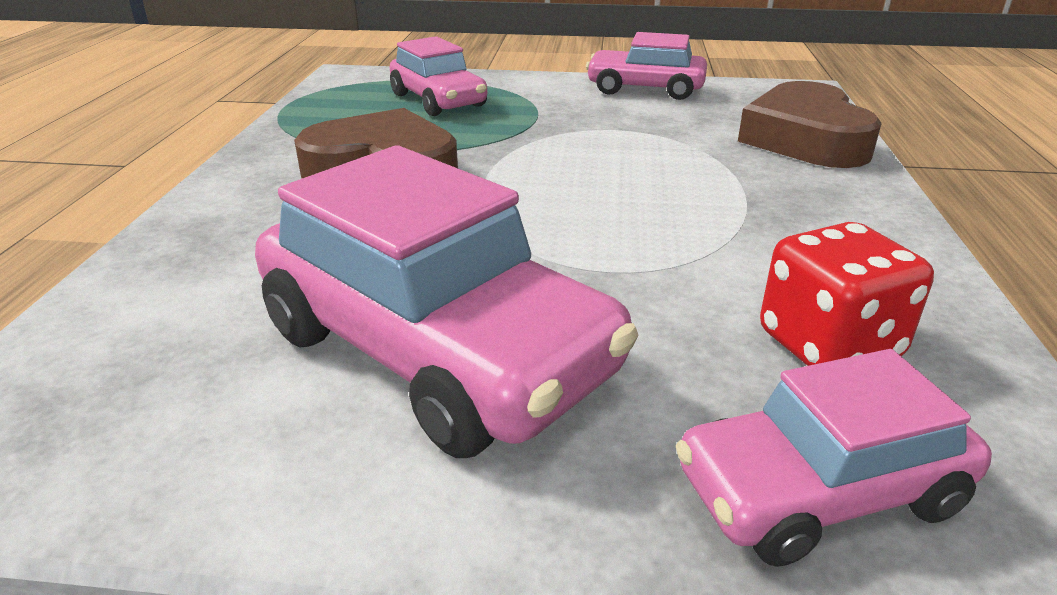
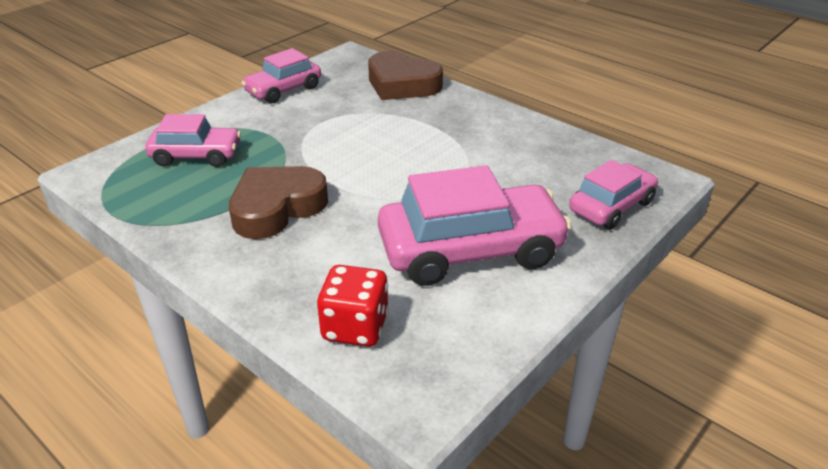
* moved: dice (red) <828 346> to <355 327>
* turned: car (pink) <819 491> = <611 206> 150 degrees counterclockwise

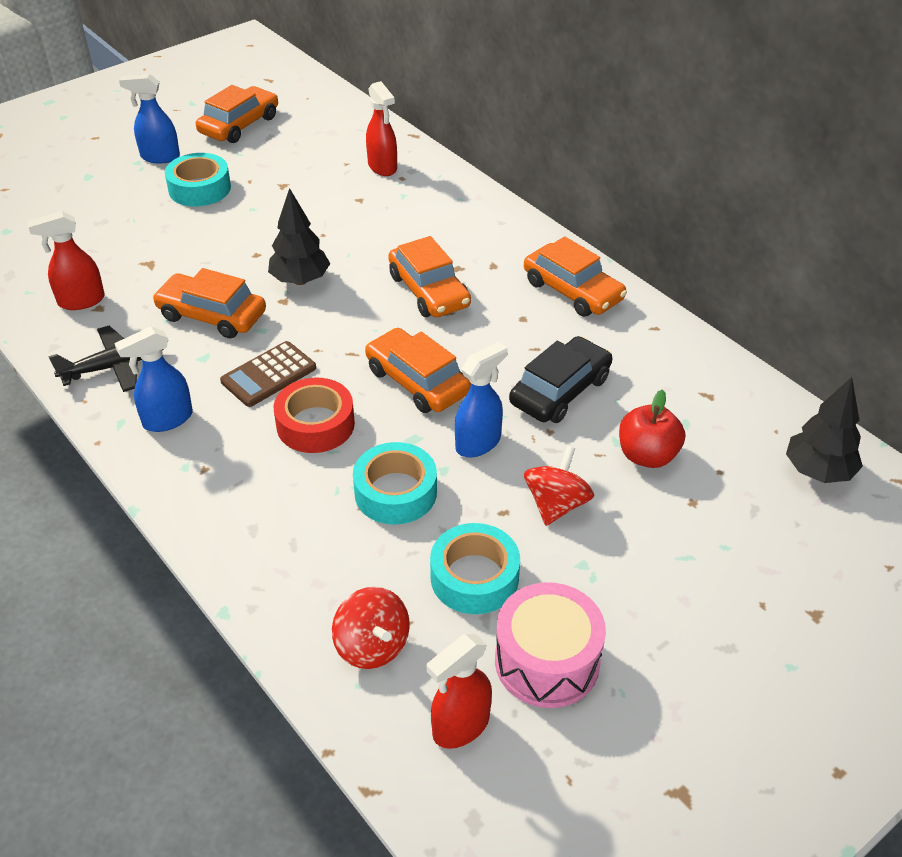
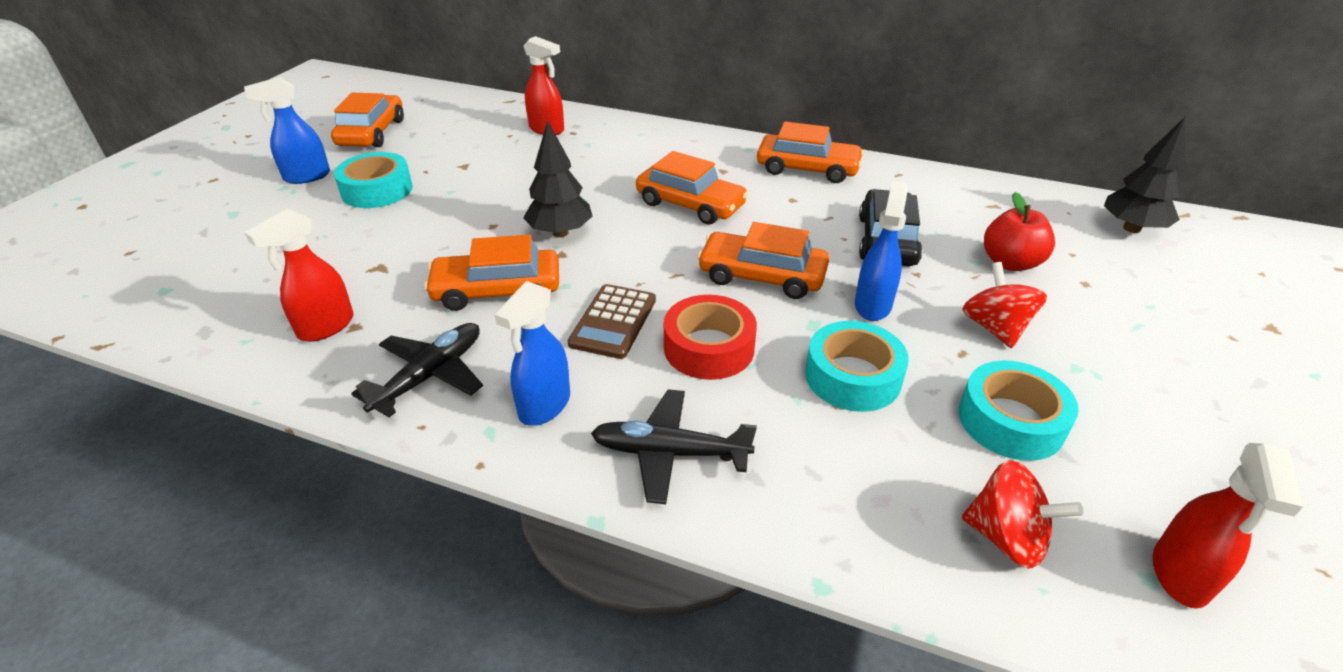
* added: plane (black) <670 453>
* removed: drum (pink) <547 661>

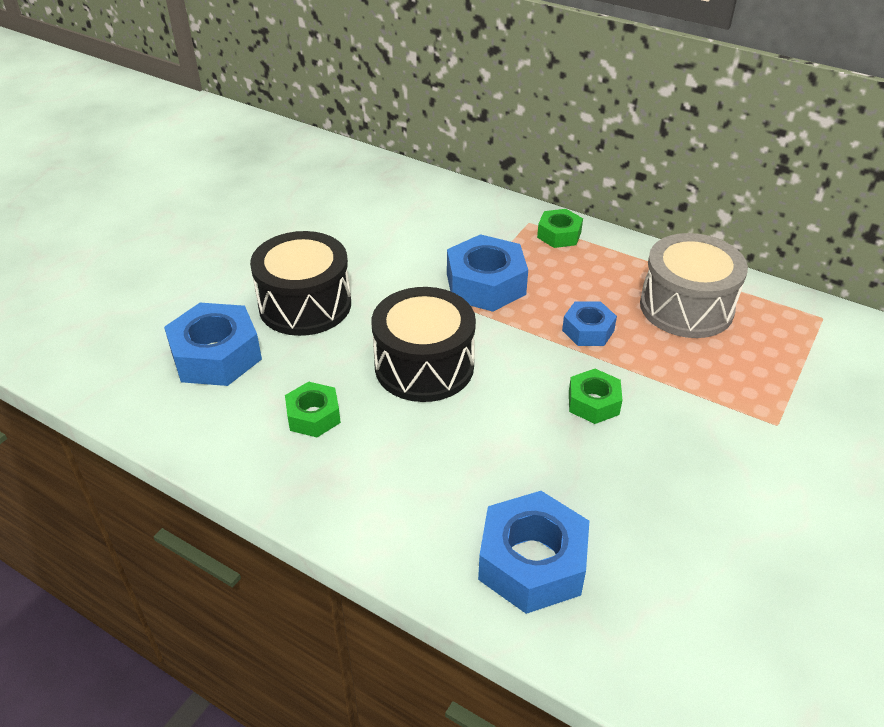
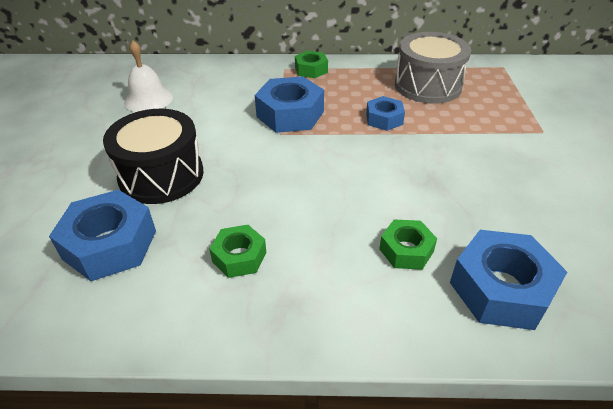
* added: bell (white) <148 99>
* moved: nut (green) <593 403> to <406 250>
* removed: drum (black) <424 366>

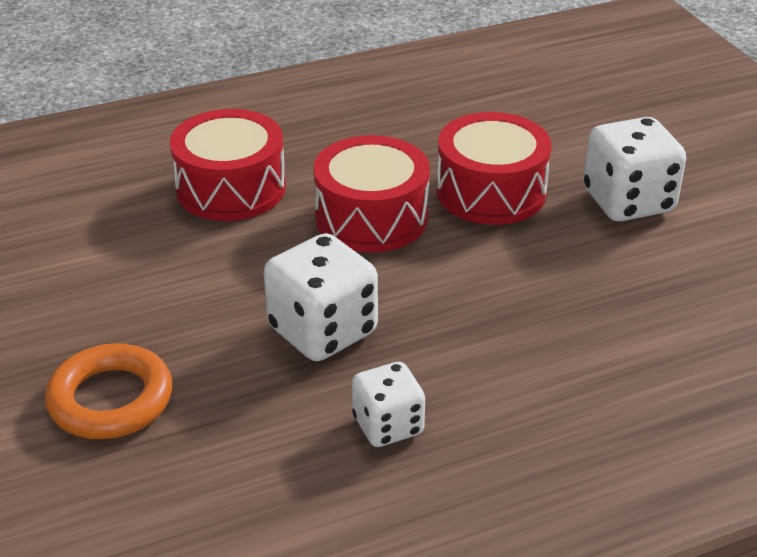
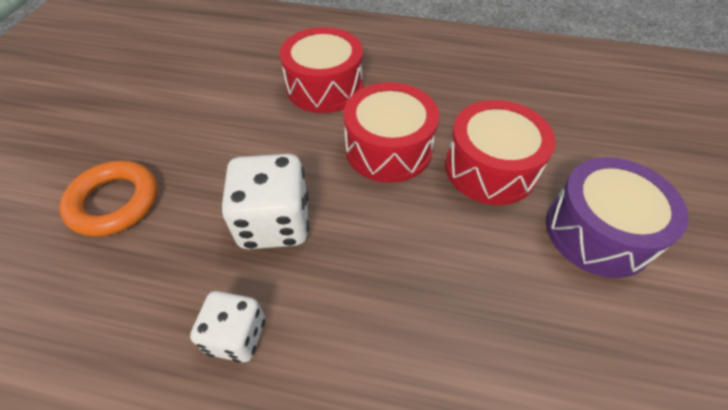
* replaced: dice (white) <628 201> to drum (purple) <598 232>

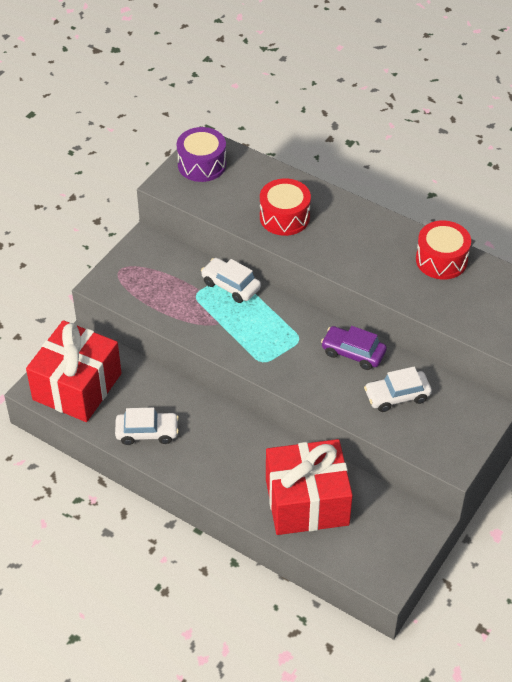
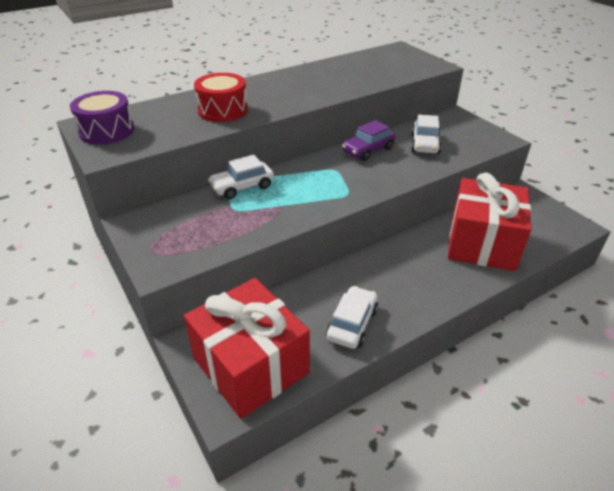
* removed: drum (red) <441 260>

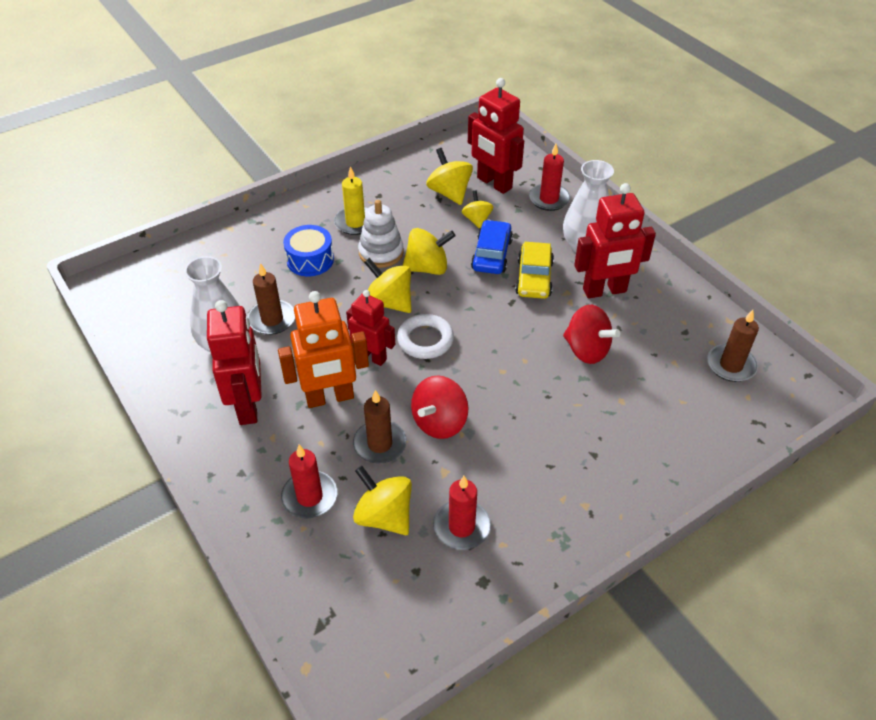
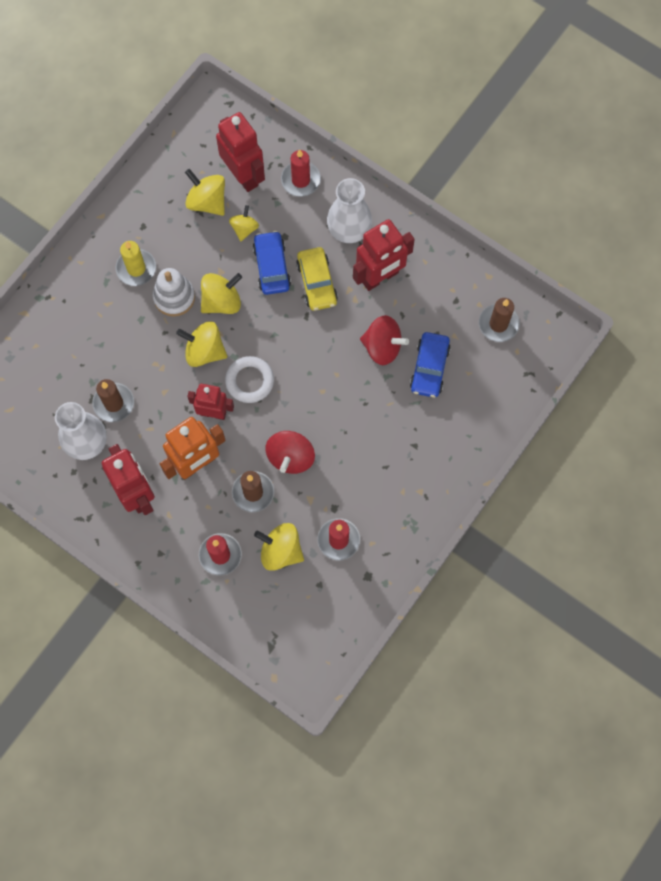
* turned: robot (red) <494 183> = <244 175> 150 degrees counterclockwise
* turned: spinning top (yellow) <477 220> = <244 228> 45 degrees clockwise
* added: car (blue) <429 368>
* removed: drum (blue) <310 260>

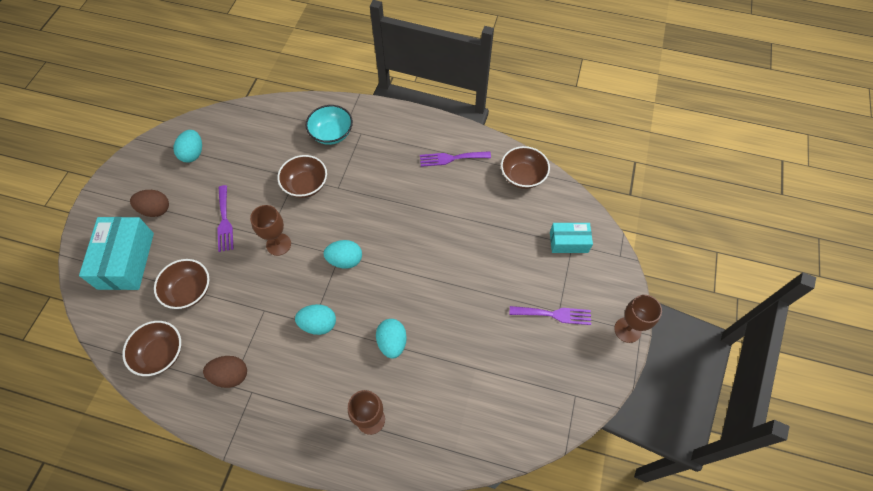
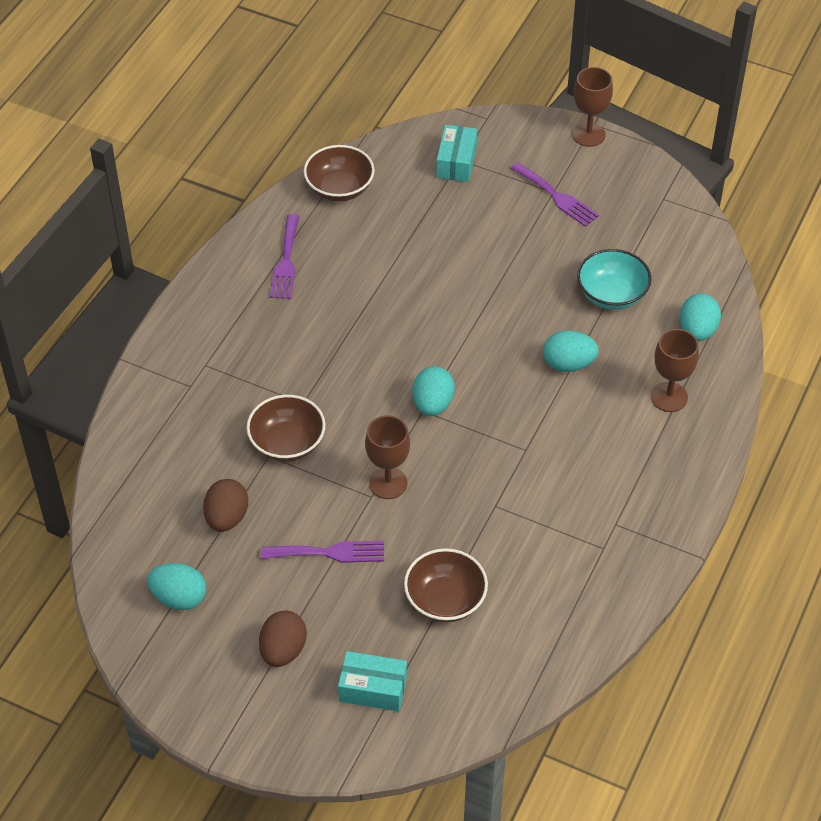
* moved: egg (brown) <230 375> to <227 517>
* resized: box (turquoise) <126 260> = <373 689> x0.59
* turned: fork (purple) <554 314> = <557 197> 120 degrees clockwise
* moved: bowl (turquoise) <331 134> to <612 294>
* moved: egg (turquoise) <318 324> to <697 330>
* removed: bowl (brown) <161 354>

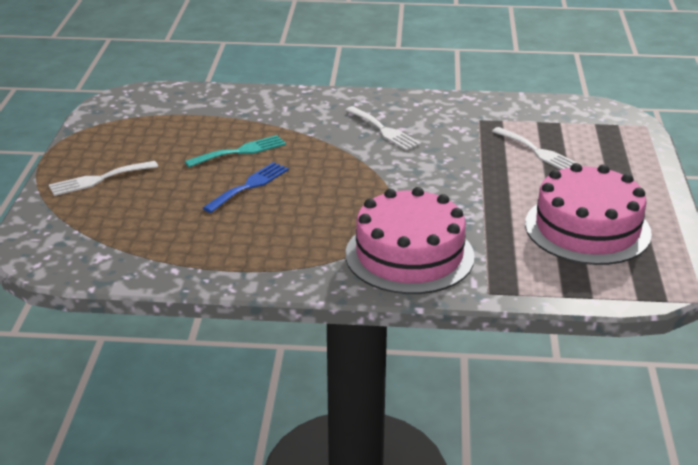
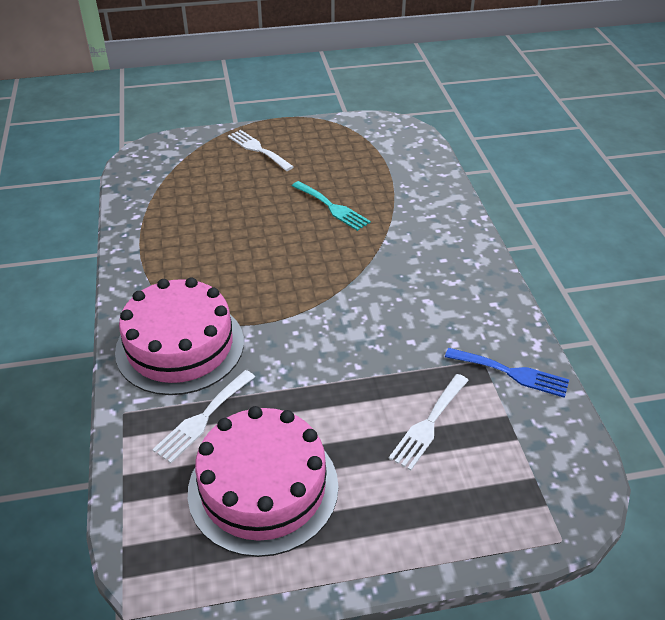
* moved: fork (white) <384 130> to <203 418>
* moved: fork (blue) <249 186> to <511 373>

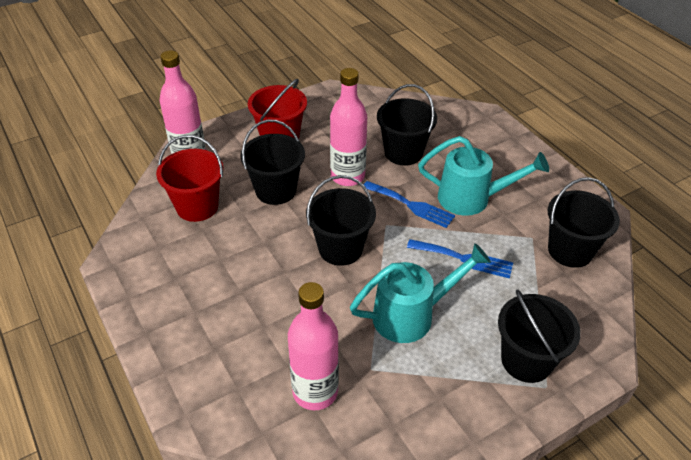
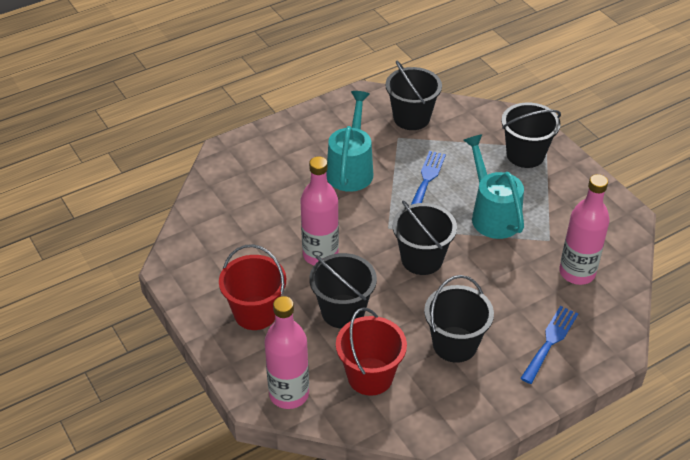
* moved: bucket (black) <403 152> to <455 344>
* moved: fork (blue) <411 205> to <550 341>

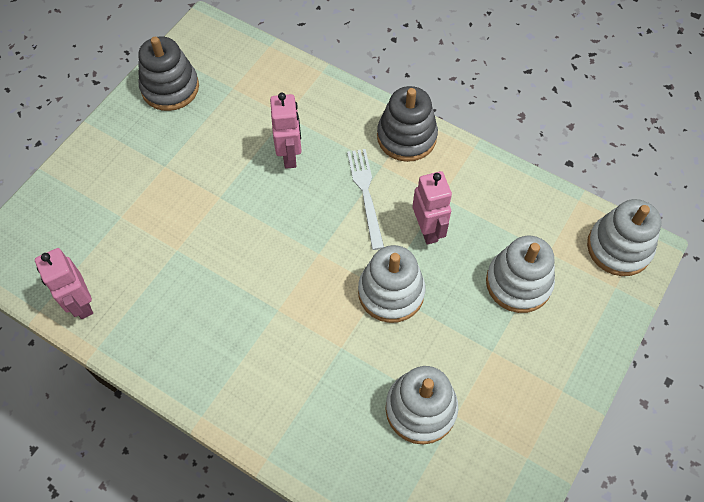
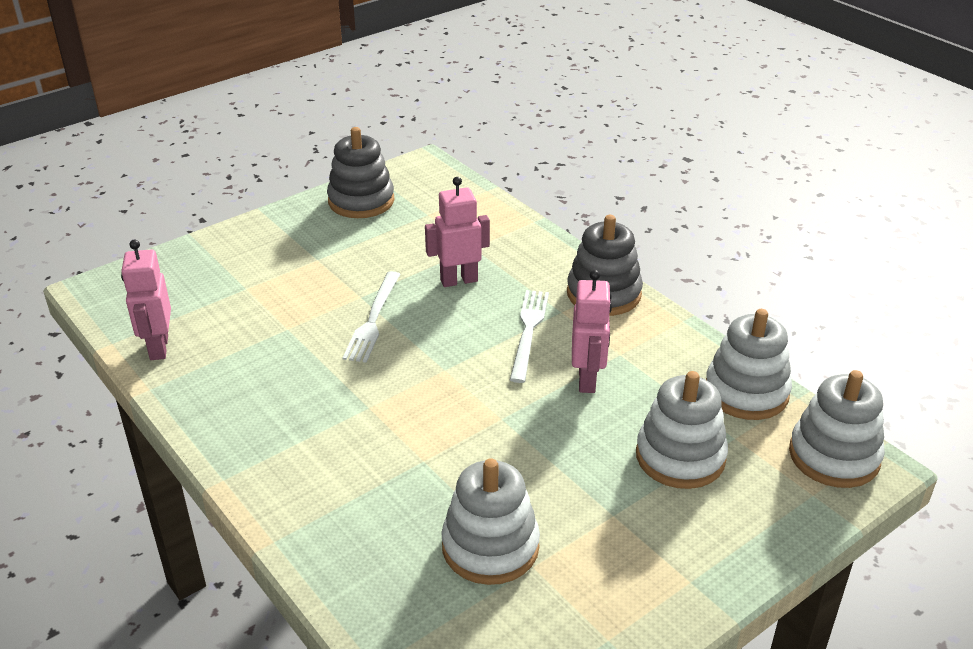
* added: fork (white) <373 319>
* turned: robot (pink) <290 156> = <459 280> 120 degrees counterclockwise
* moved: stacking toy (white) <391 292> to <746 392>

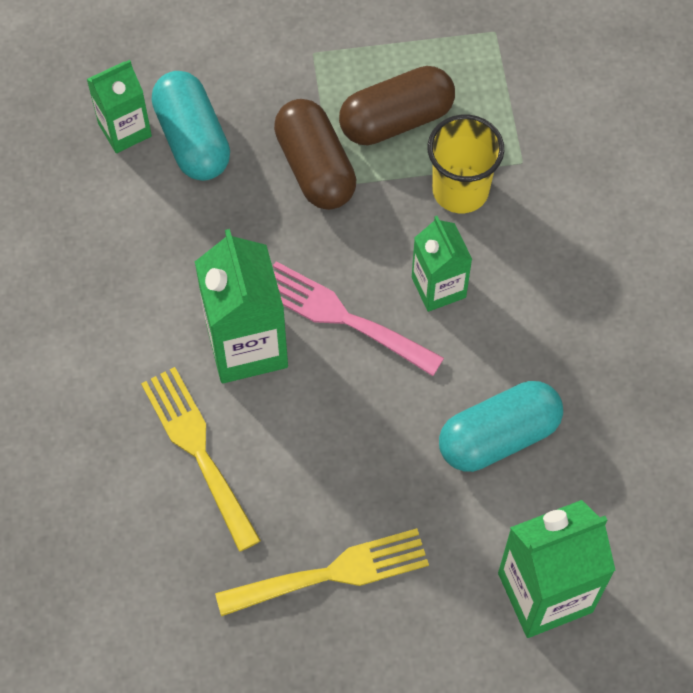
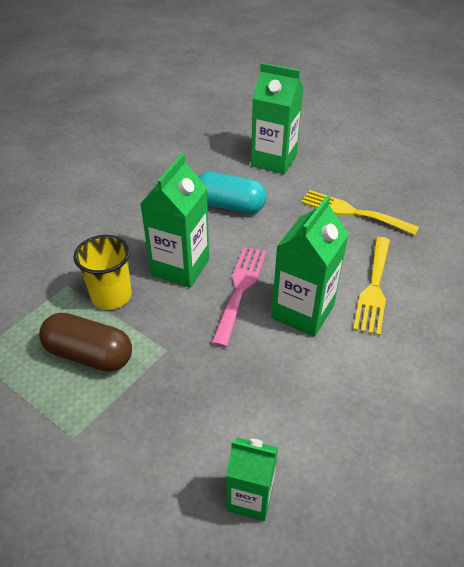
* resized: carton (green) <438 287> = <180 267> x1.60
* turned: fork (pink) <341 317> = <240 289> 150 degrees counterclockwise
* removed: capsule (turquoise) <192 139>
* removed: capsule (brown) <315 167>

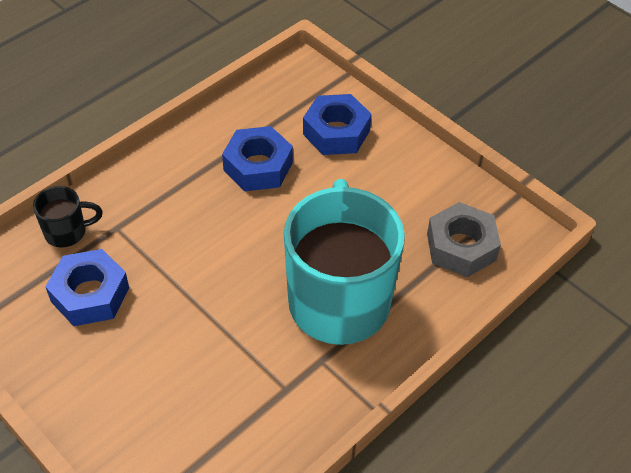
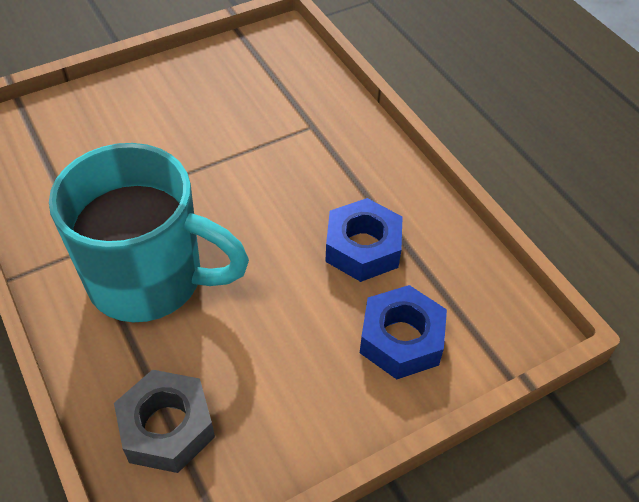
* removed: mug (black) <67 232>
* removed: nut (blue) <90 294>

